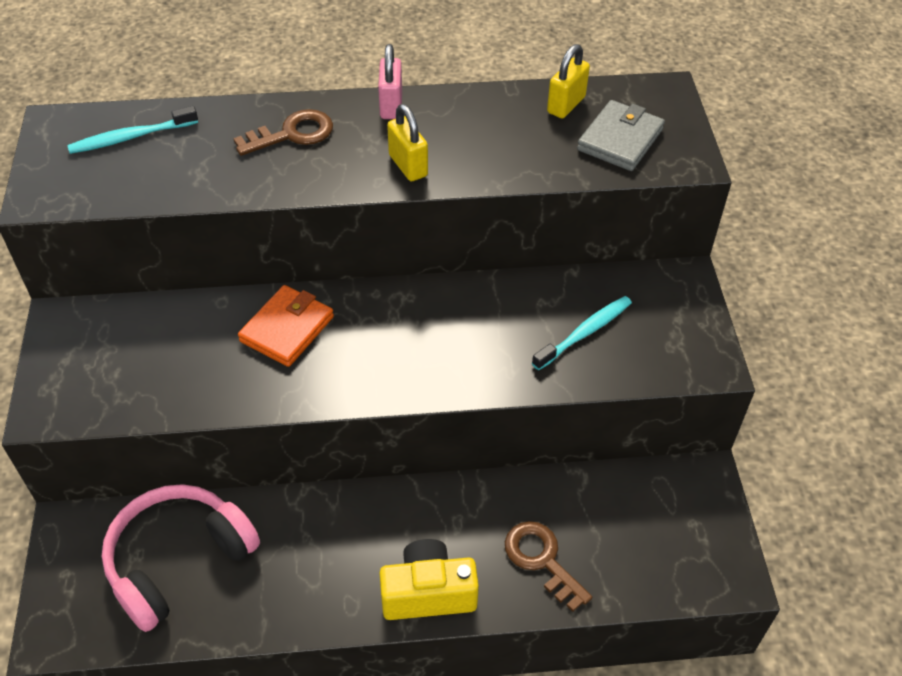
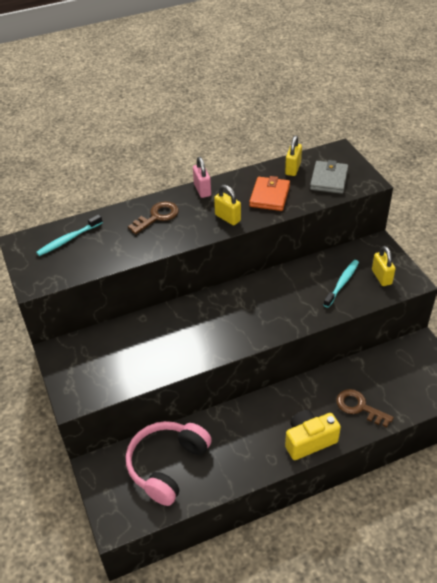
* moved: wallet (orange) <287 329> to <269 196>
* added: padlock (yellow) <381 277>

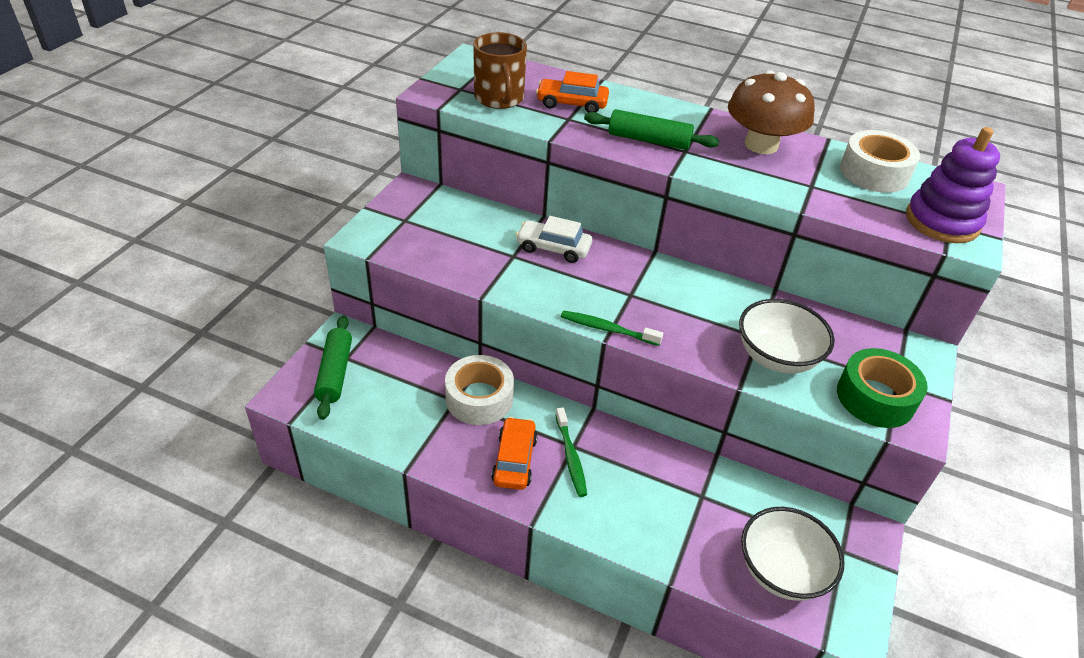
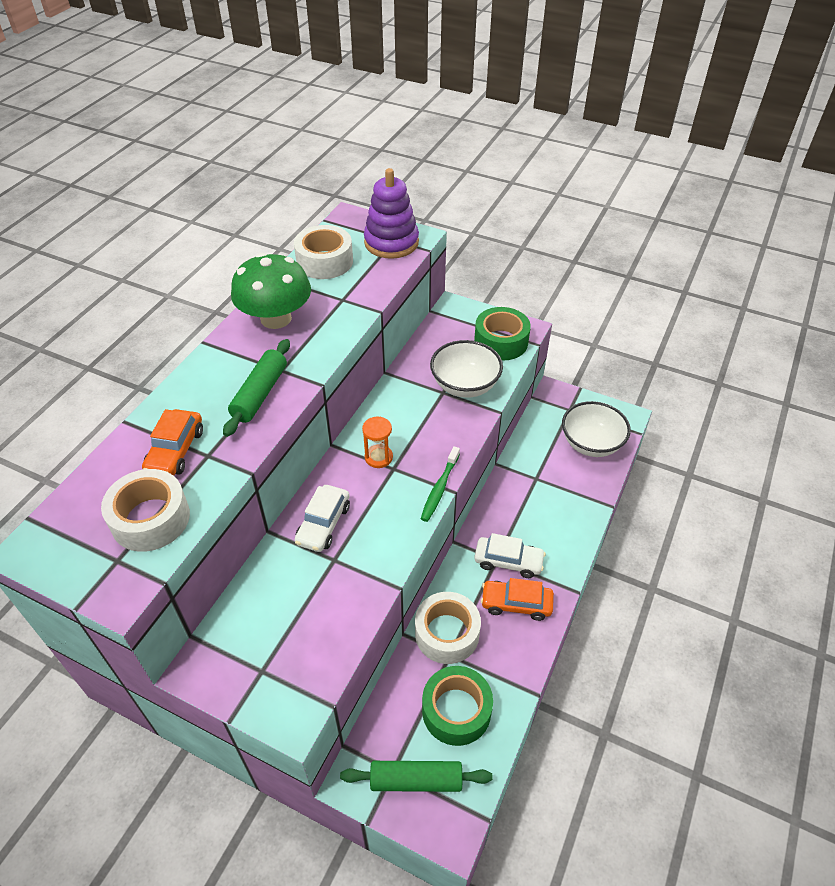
* replaced: mug (brown) <499 98> to tape (white) <150 519>
* recoloured: mushroom (brown) <761 145> to mushroom (green) <276 318>
* added: hourglass (orange) <378 457>
* added: tape (green) <456 710>
* replaced: toothbrush (green) <571 457> to car (white) <508 561>

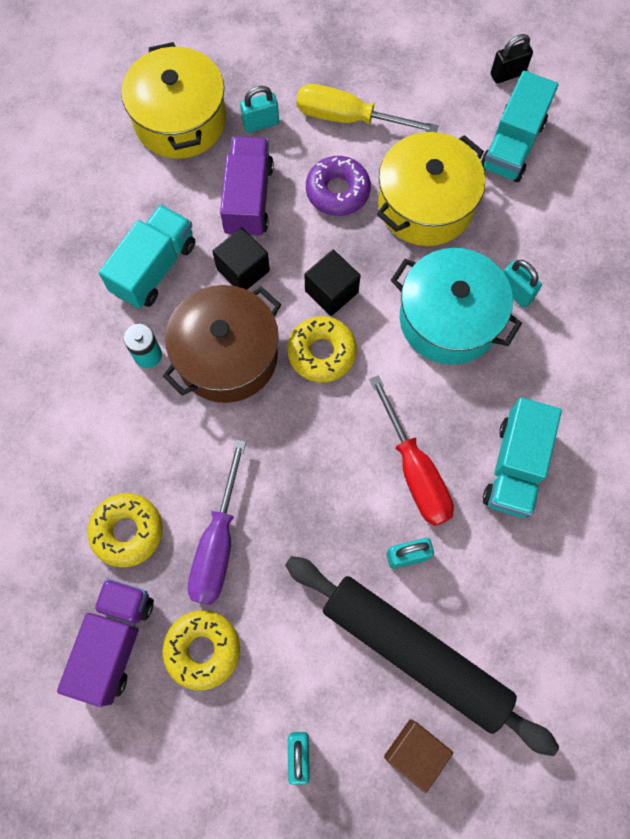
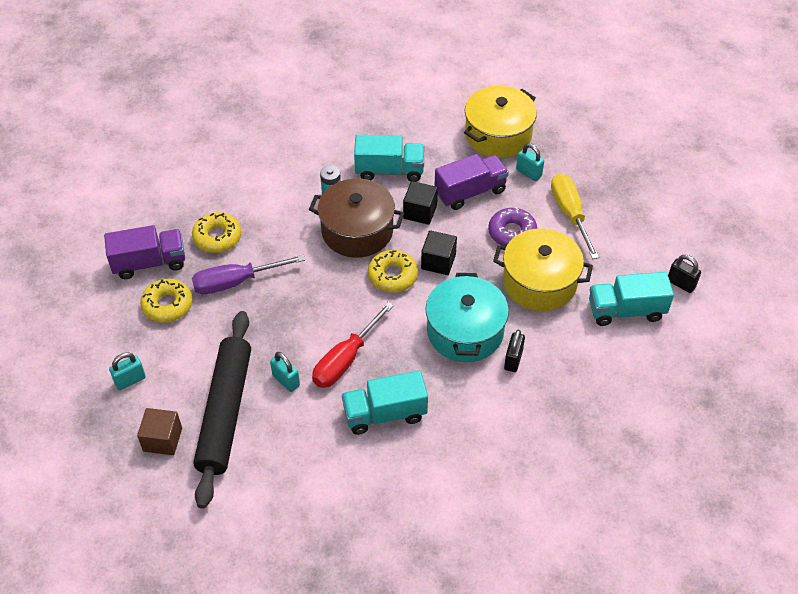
* recoloured: padlock (turquoise) <515 292> to padlock (black) <513 360>

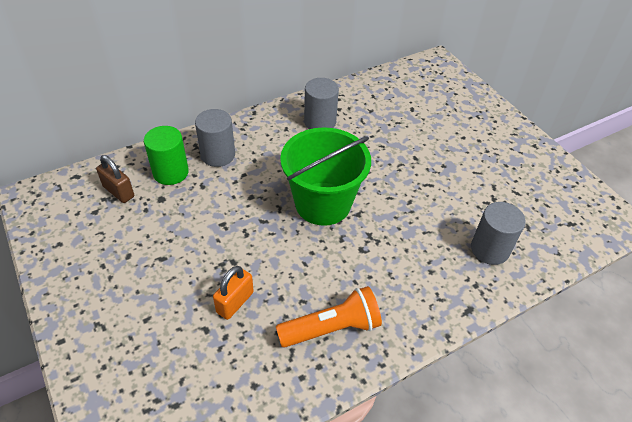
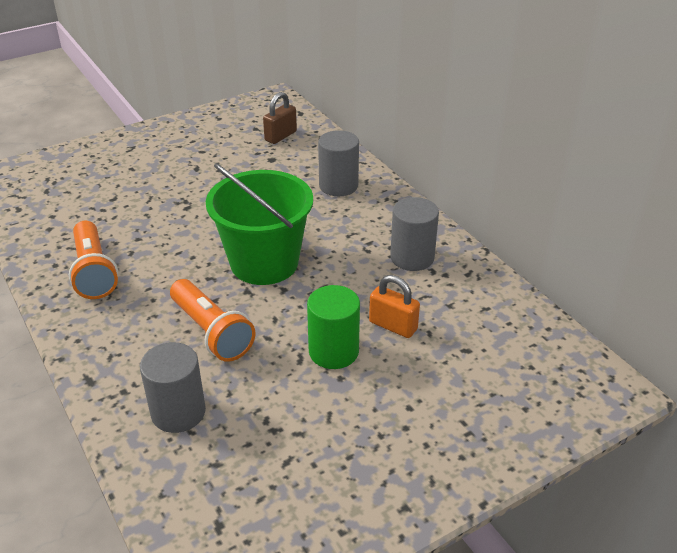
* added: flashlight (orange) <212 332>
* moved: cylinder (green) <171 172> to <333 351>
* moved: padlock (orange) <235 302> to <393 326>

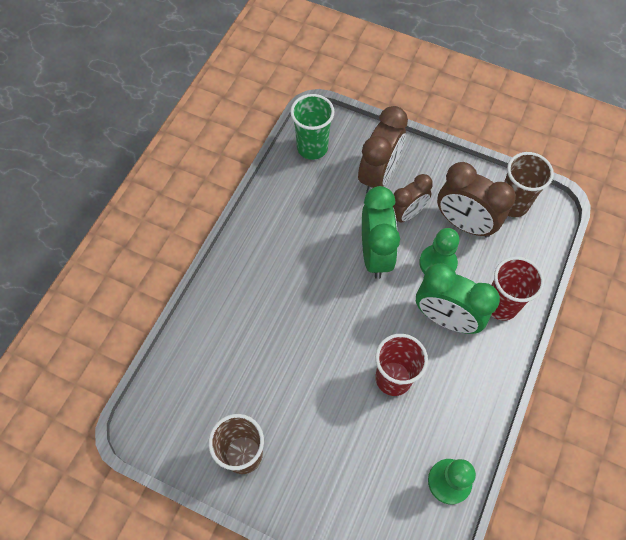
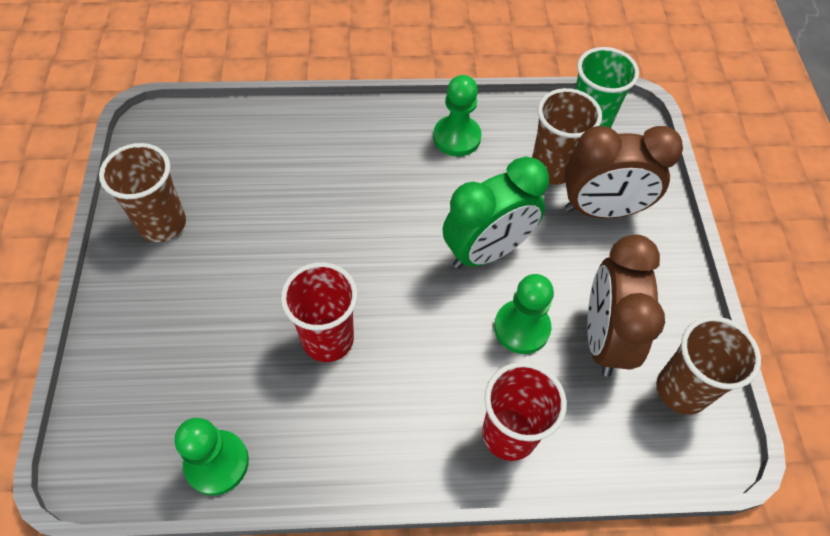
* added: pawn (green) <457 137>
* added: cup (brown) <552 168>
* removed: clock (brown) <406 214>
* removed: clock (green) <446 318>

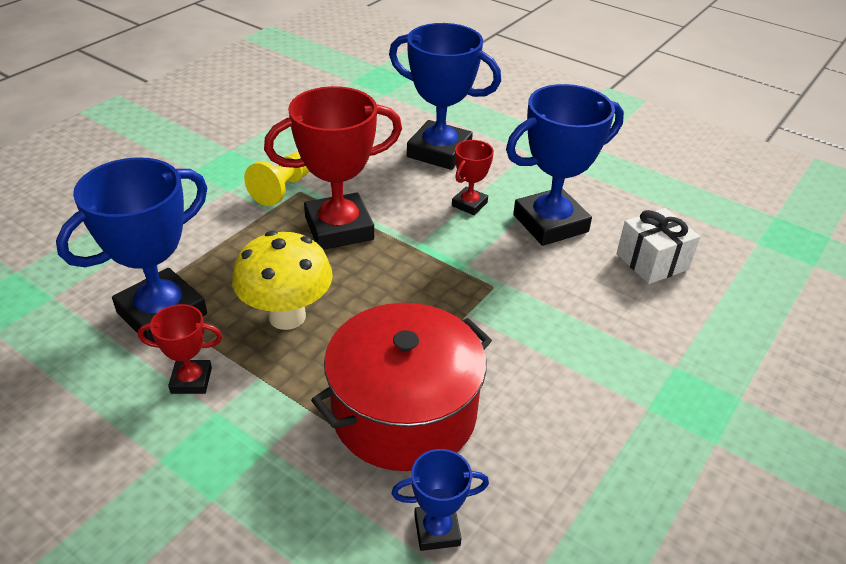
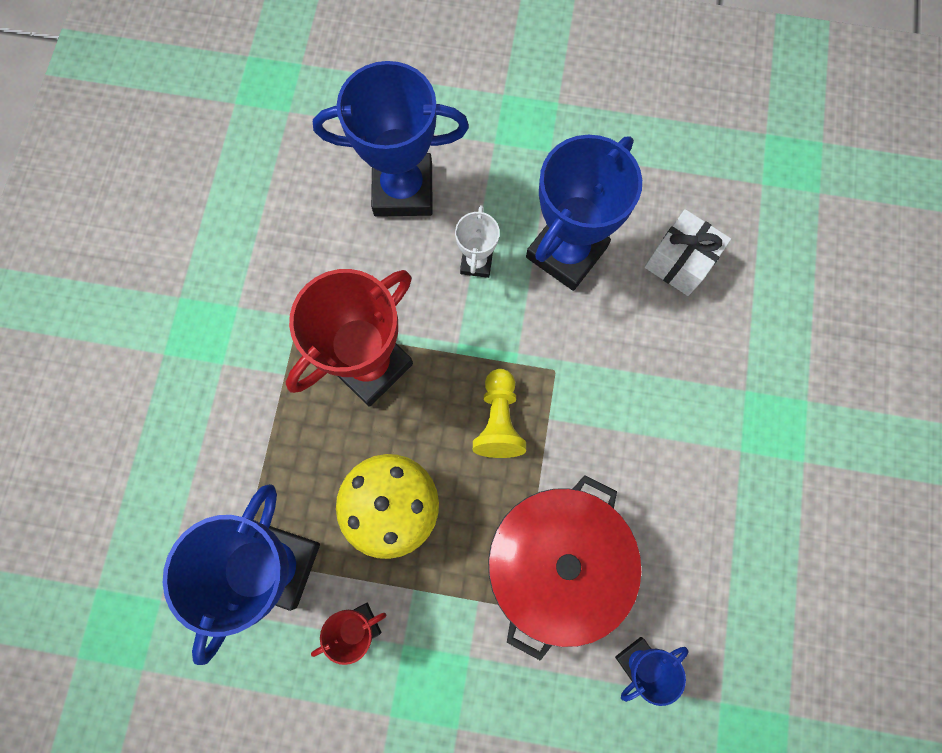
* recoloured: trophy (red) <469 204> to trophy (white) <476 262>
* moved: pawn (yellow) <282 189> to <498 420>

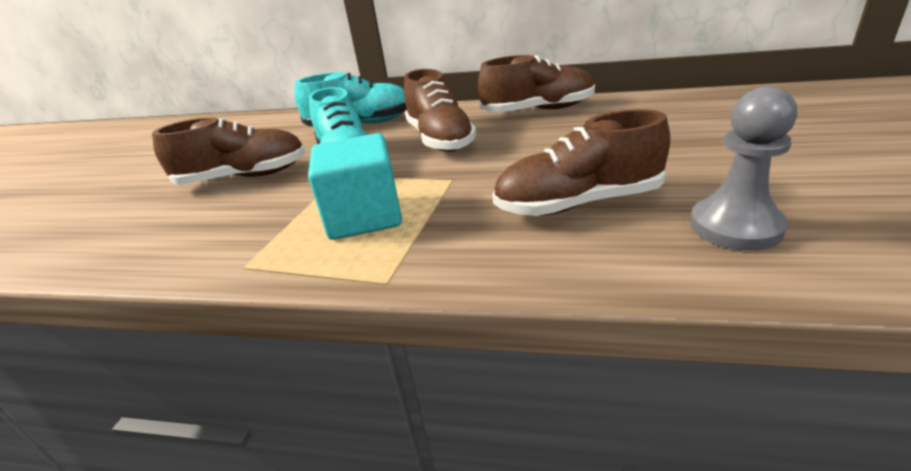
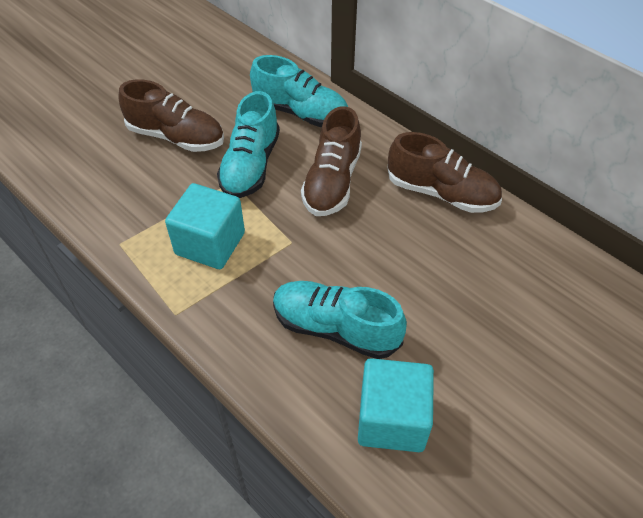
* recoloured: shoe (brown) <578 203> to shoe (turquoise) <335 328>
* replaced: pawn (grey) <735 226> to cube (turquoise) <392 419>

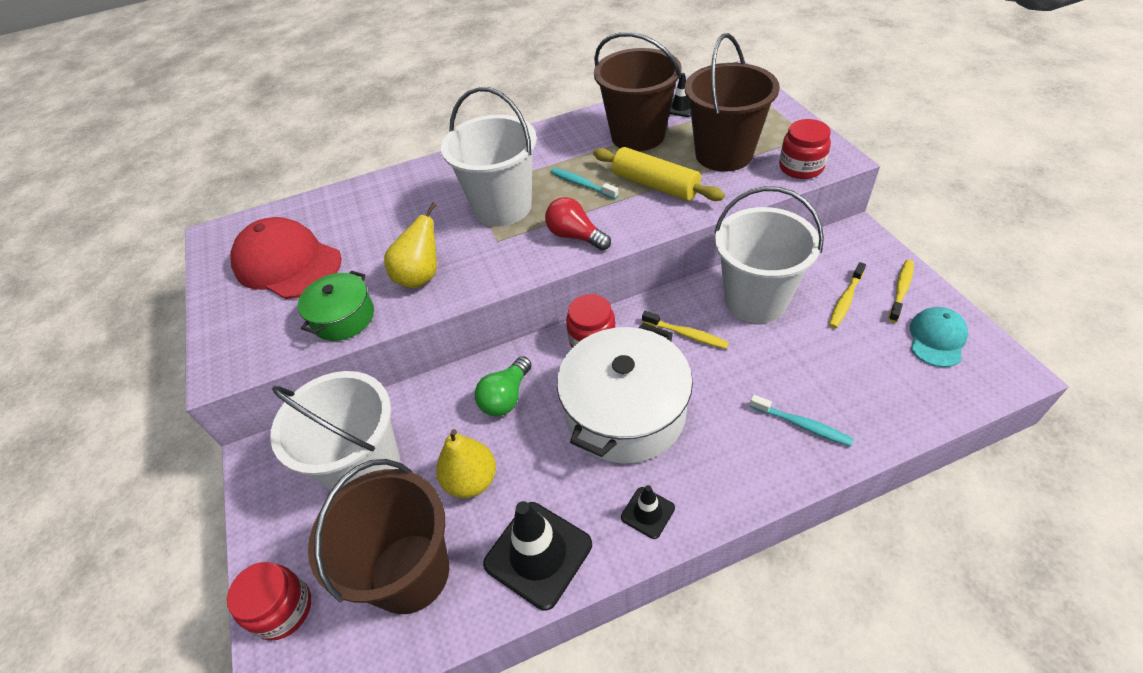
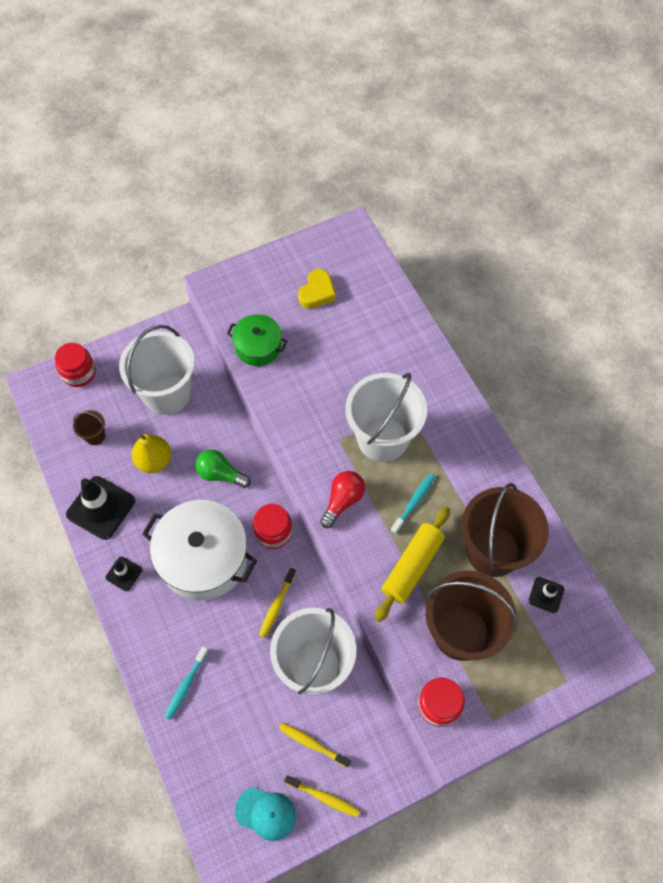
* resized: bucket (brown) <410 572> = <95 436> x0.43
* replaced: cap (red) <287 263> to heart (yellow) <317 292>
* removed: pear (yellow) <421 276>

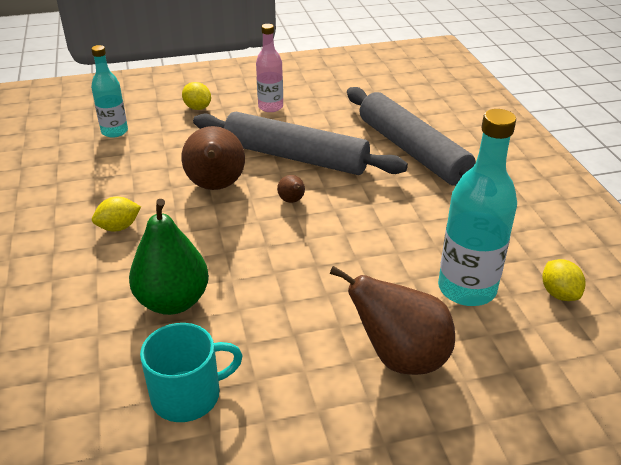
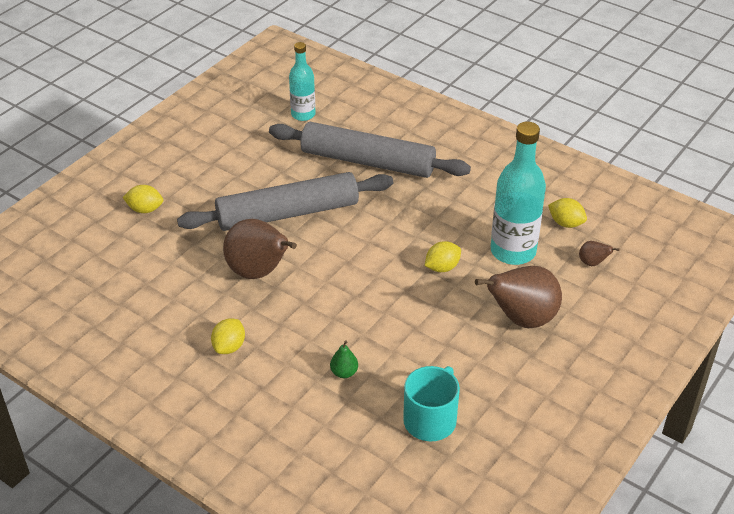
* moved: bottle (turquoise) <114 131> to <303 114>
* resized: pear (green) <173 301> = <344 373> x0.43
* added: lemon (yellow) <442 267>
* moved: pear (brown) <292 201> to <592 263>
* removed: bottle (pink) <270 107>

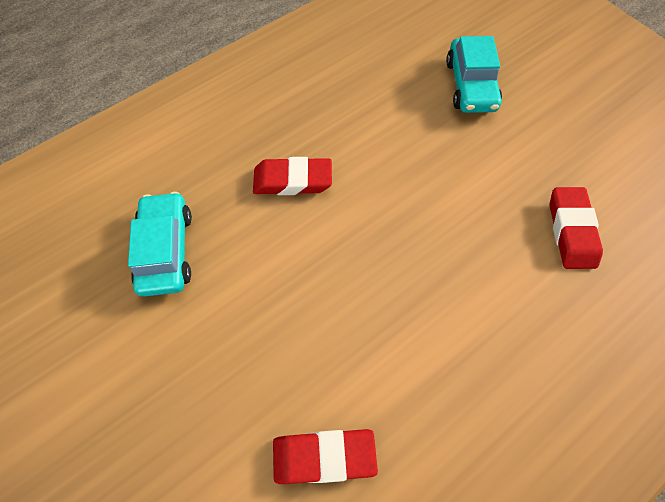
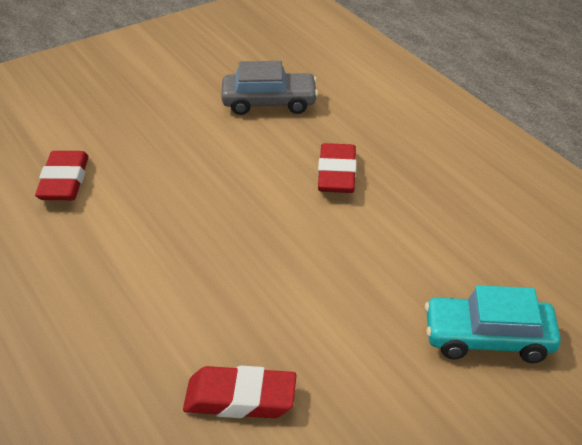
* recoloured: car (turquoise) <166 250> to car (grey) <269 102>

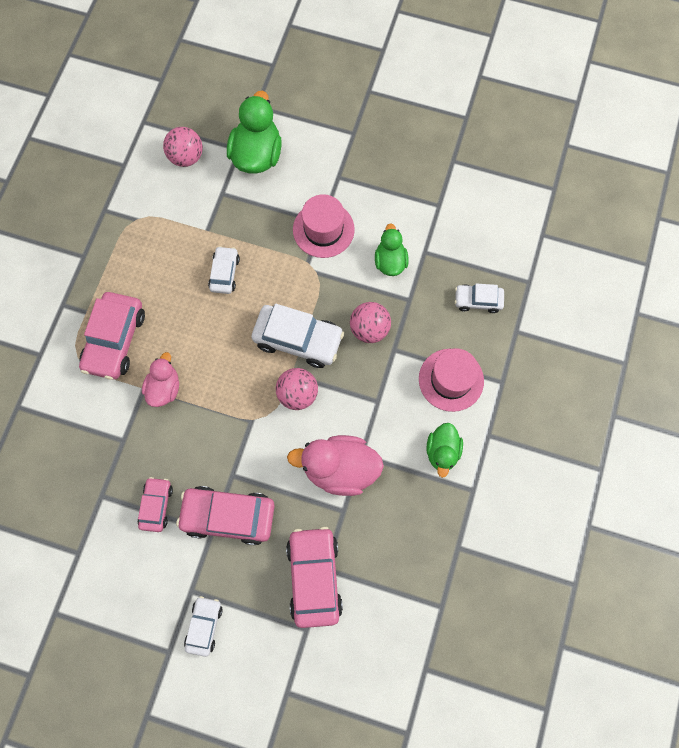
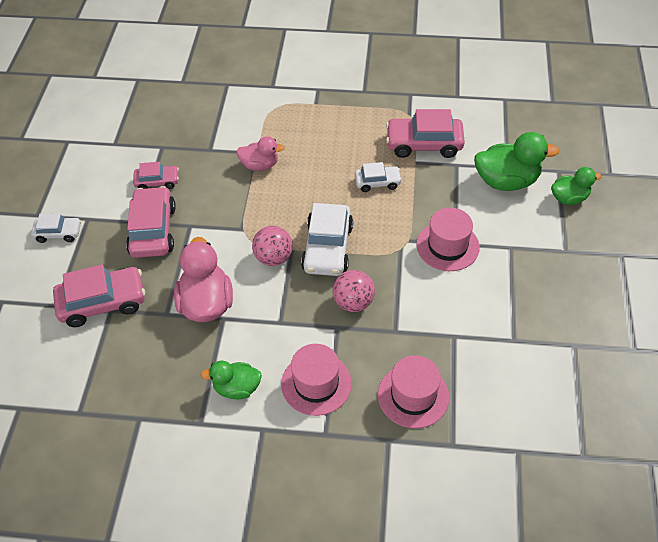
* replaced: car (white) <478 300> to hat (pink) <413 395>
* moved: car (pink) <115 340> to <424 144>
* moved: duck (green) <390 261> to <569 198>
* removed: ball (pink) <186 157>

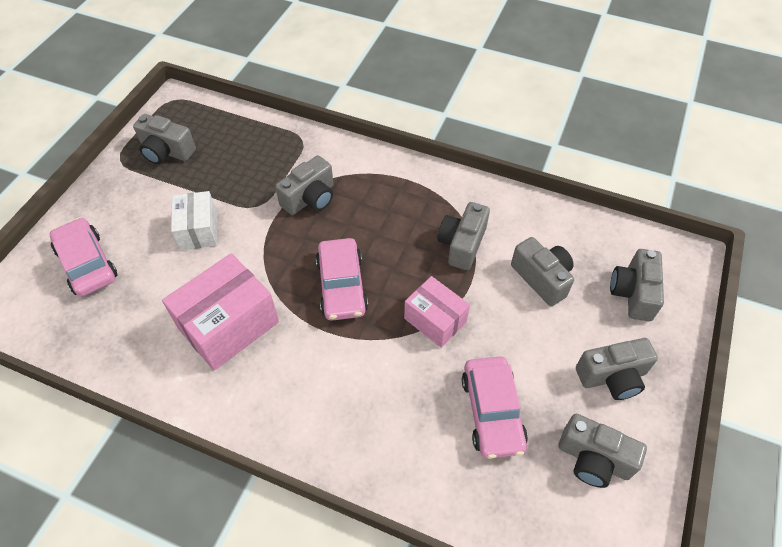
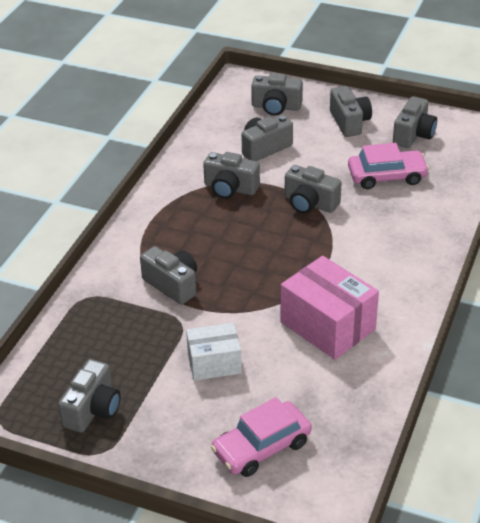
* replaced: box (pink) <435 320> to camera (grey) <310 203>
* removed: car (pink) <342 286>

